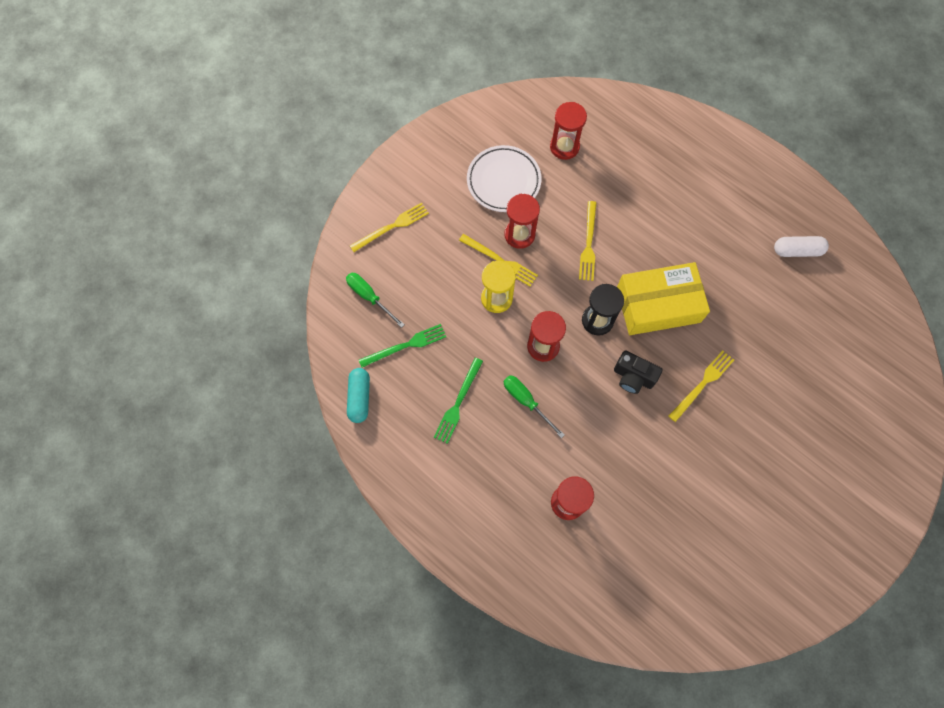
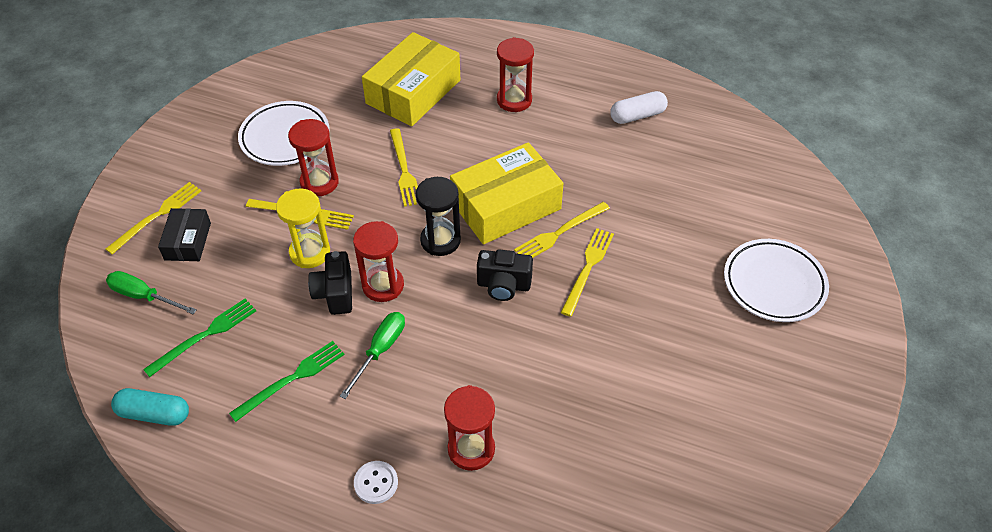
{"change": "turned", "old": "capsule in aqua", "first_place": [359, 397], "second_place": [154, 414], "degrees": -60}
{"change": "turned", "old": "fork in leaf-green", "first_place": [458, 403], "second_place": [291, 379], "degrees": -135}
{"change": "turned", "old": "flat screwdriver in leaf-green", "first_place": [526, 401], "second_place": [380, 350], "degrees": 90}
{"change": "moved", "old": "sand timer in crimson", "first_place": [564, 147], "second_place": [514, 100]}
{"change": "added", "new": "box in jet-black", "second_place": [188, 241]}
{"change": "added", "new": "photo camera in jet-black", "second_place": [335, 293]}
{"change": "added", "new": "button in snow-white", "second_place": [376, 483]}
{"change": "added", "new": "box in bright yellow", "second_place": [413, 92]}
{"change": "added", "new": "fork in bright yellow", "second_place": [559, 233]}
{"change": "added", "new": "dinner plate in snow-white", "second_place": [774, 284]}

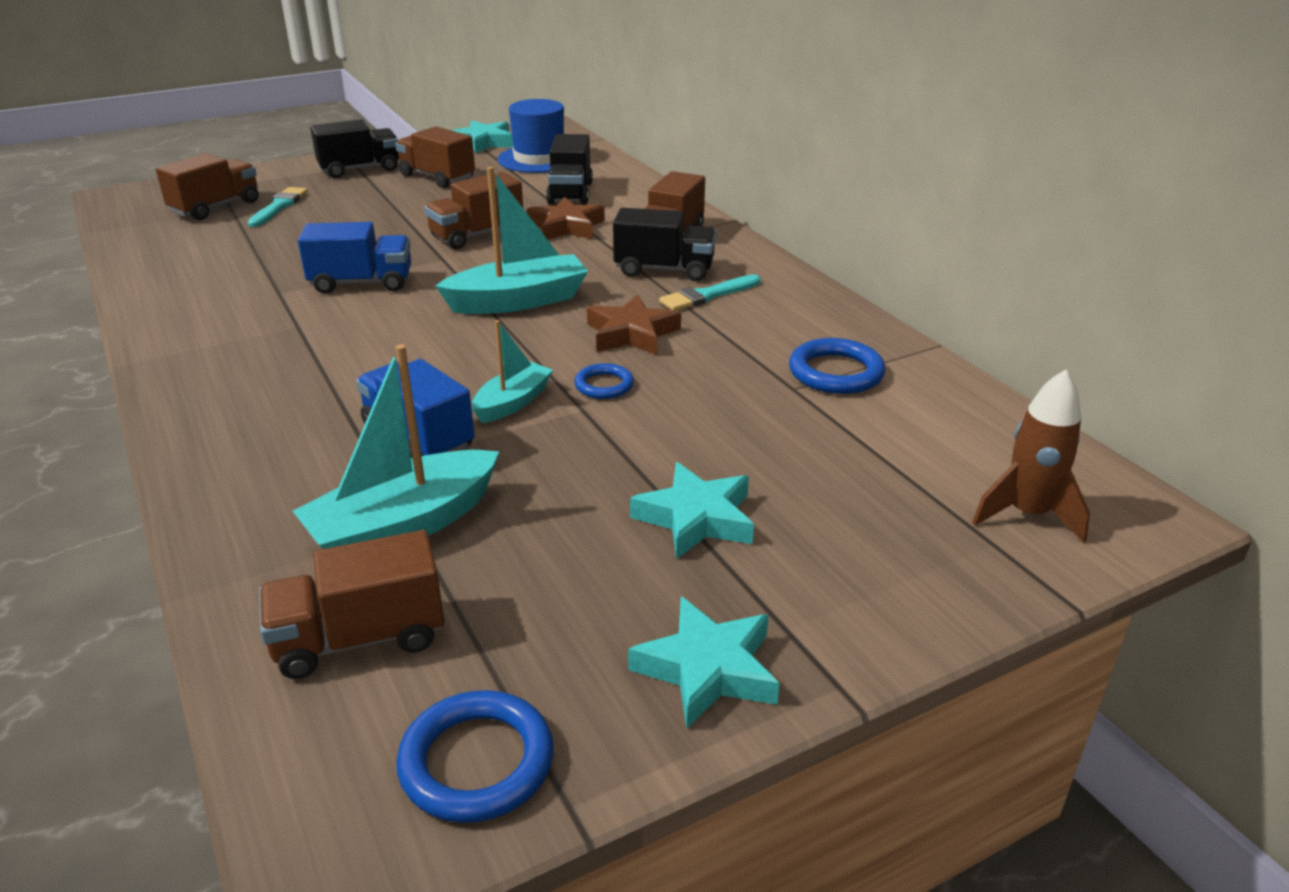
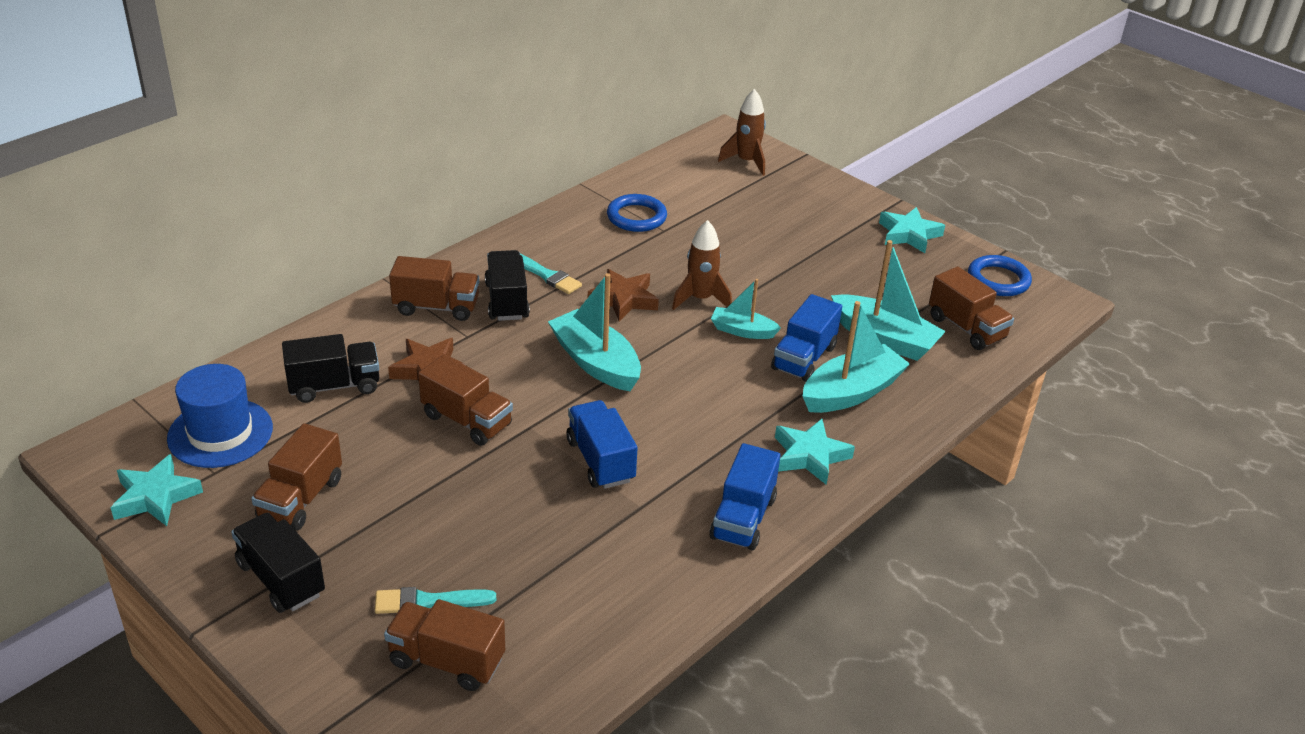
{"change": "replaced", "old": "ring in cobalt", "new": "toy rocket in brown", "first_place": [604, 385], "second_place": [700, 299]}
{"change": "moved", "old": "star in aqua", "first_place": [696, 518], "second_place": [810, 456]}
{"change": "added", "new": "truck in cobalt", "second_place": [743, 518]}
{"change": "added", "new": "toy boat in aqua", "second_place": [851, 392]}

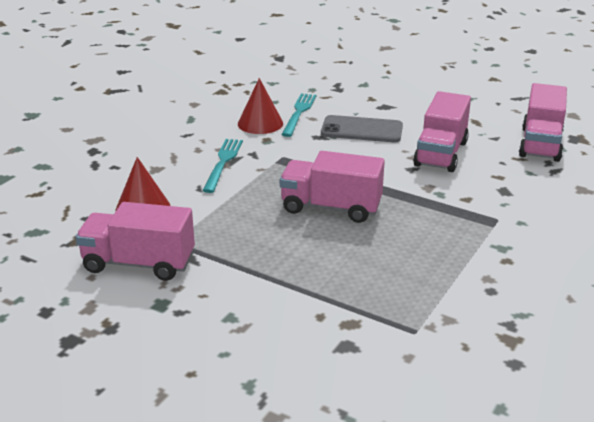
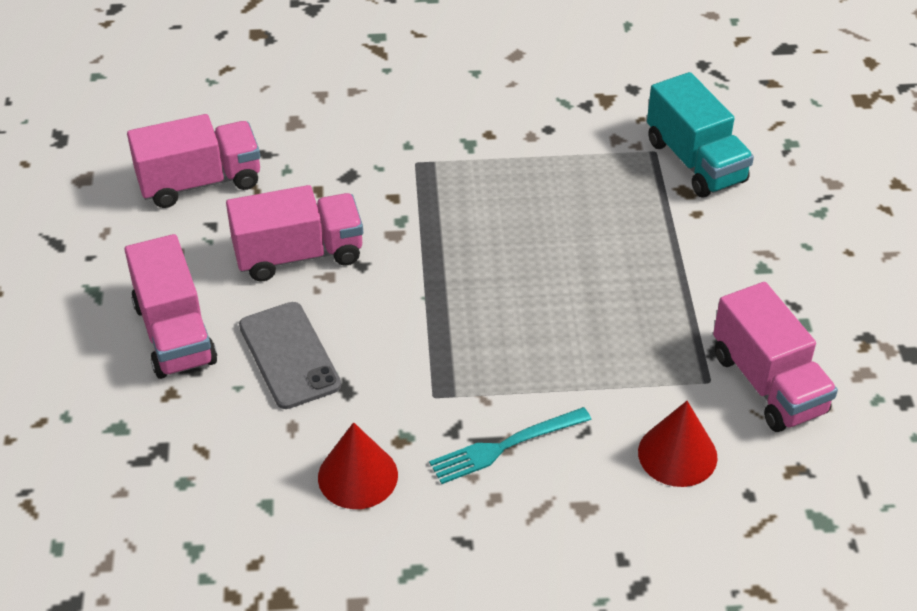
{"change": "moved", "old": "truck in rose-pink", "first_place": [331, 207], "second_place": [174, 333]}
{"change": "removed", "old": "fork in aqua", "first_place": [299, 113]}
{"change": "added", "new": "truck in aqua", "second_place": [695, 161]}

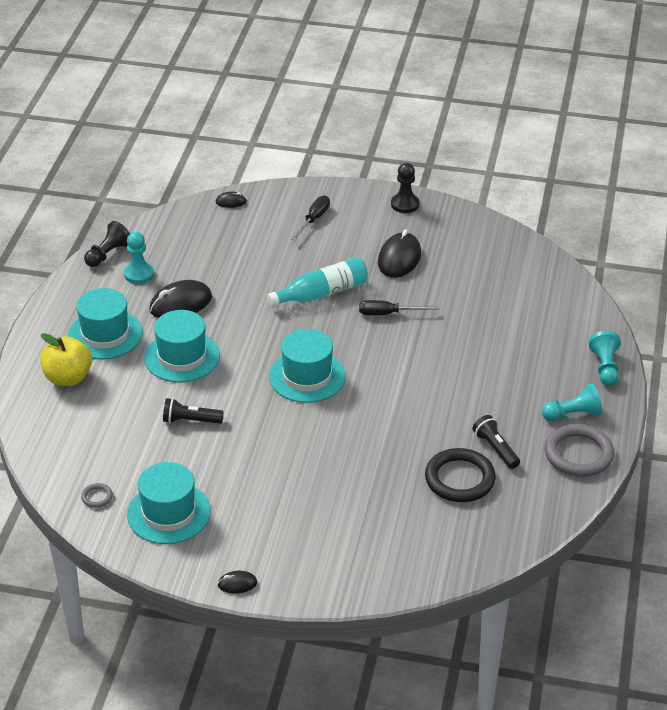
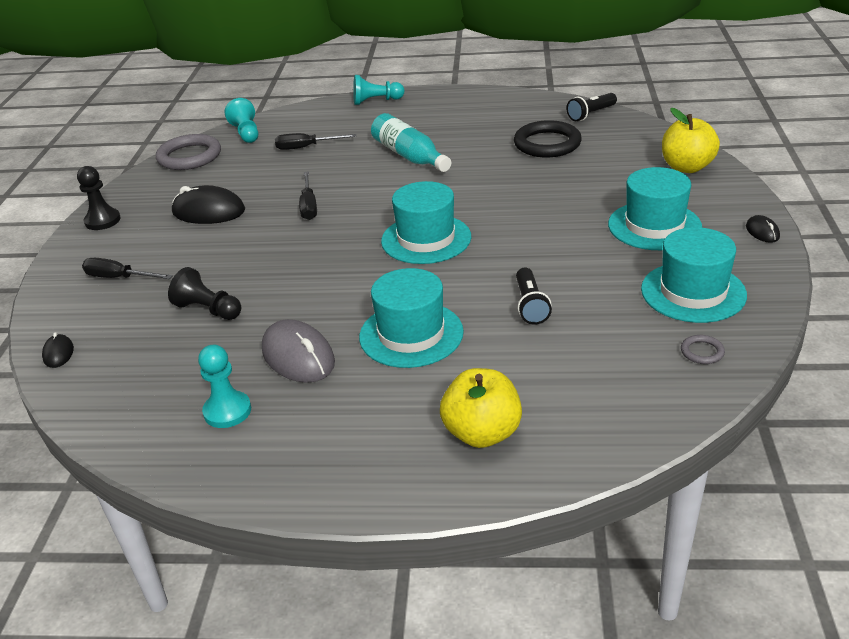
{"change": "moved", "old": "top hat in aqua", "first_place": [105, 334], "second_place": [654, 226]}
{"change": "moved", "old": "game pawn in jet-black", "first_place": [108, 254], "second_place": [208, 310]}
{"change": "recoloured", "old": "computer mouse in jet-black", "new": "computer mouse in grey", "first_place": [180, 304], "second_place": [298, 356]}
{"change": "moved", "old": "flask in aqua", "first_place": [322, 293], "second_place": [409, 156]}
{"change": "moved", "old": "pocket torch in jet-black", "first_place": [495, 449], "second_place": [591, 114]}
{"change": "moved", "old": "game pawn in aqua", "first_place": [573, 414], "second_place": [246, 133]}
{"change": "moved", "old": "ring in grey", "first_place": [578, 454], "second_place": [189, 156]}
{"change": "added", "new": "flat screwdriver in jet-black", "second_place": [306, 147]}
{"change": "added", "new": "apple fruit in bright yellow", "second_place": [687, 167]}

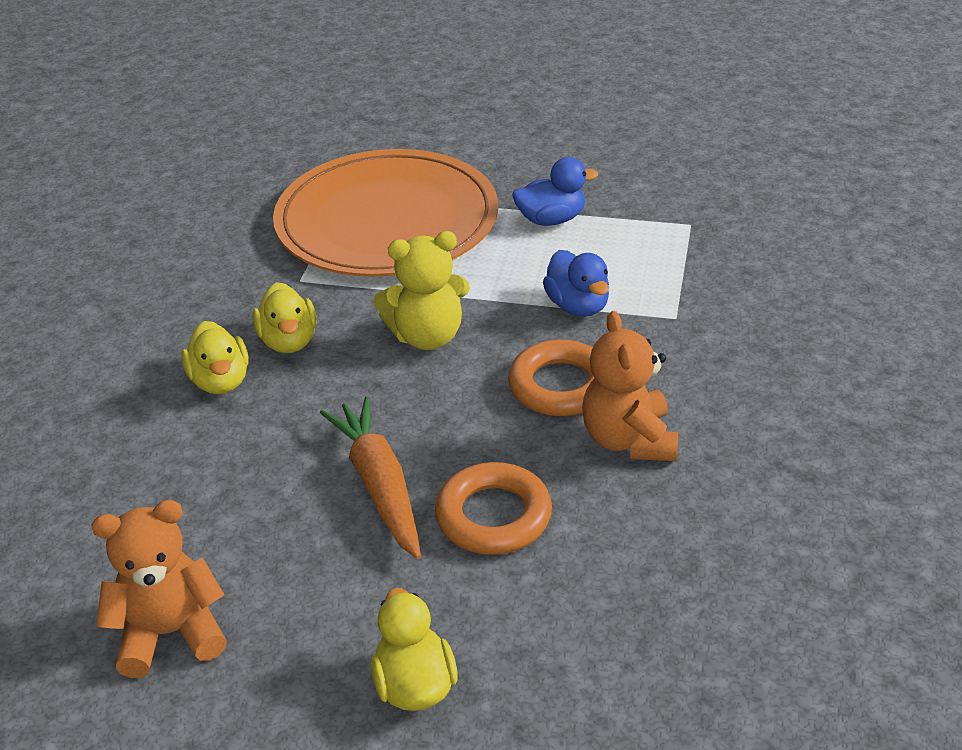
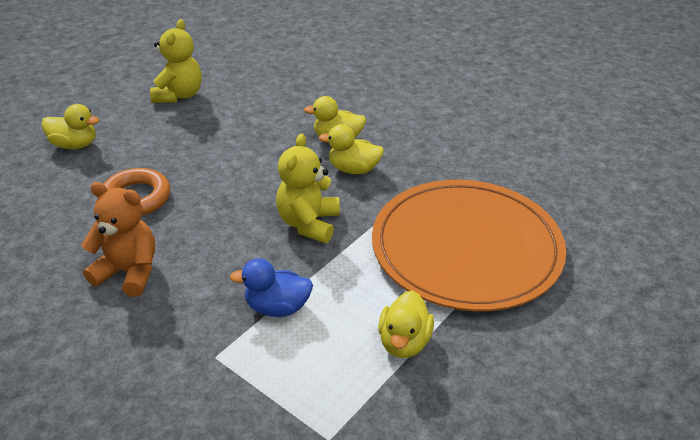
{"change": "recoloured", "old": "teddy bear in bright orange", "new": "teddy bear in bright yellow", "first_place": [170, 633], "second_place": [179, 95]}
{"change": "removed", "old": "carrot in bright orange", "first_place": [379, 485]}
{"change": "removed", "old": "ring in bright orange", "first_place": [560, 386]}
{"change": "recoloured", "old": "duck in cobalt", "new": "duck in bright yellow", "first_place": [551, 219], "second_place": [404, 342]}

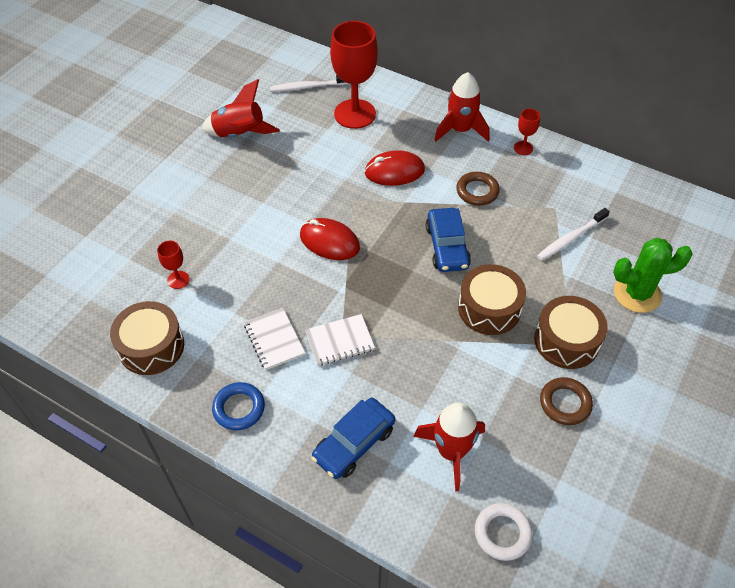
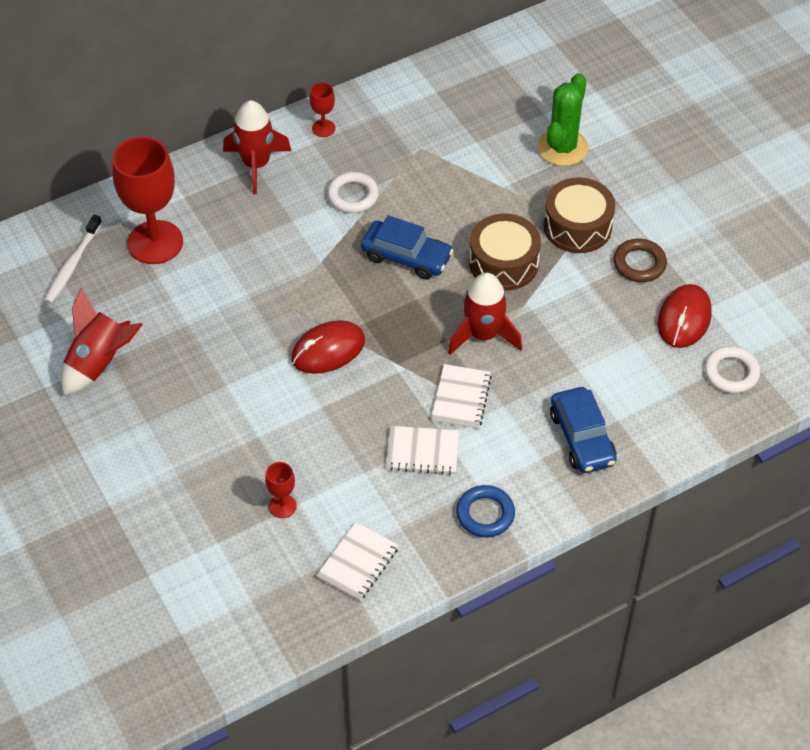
{"change": "replaced", "old": "toy drum in brown", "new": "notebook in snow-white", "first_place": [151, 346], "second_place": [358, 563]}
{"change": "moved", "old": "computer mouse in crimson", "first_place": [394, 171], "second_place": [684, 319]}
{"change": "moved", "old": "toy rocket in crimson", "first_place": [451, 451], "second_place": [483, 334]}
{"change": "recoloured", "old": "ring in brown", "new": "ring in snow-white", "first_place": [477, 191], "second_place": [353, 196]}
{"change": "removed", "old": "dental brush in snow-white", "first_place": [570, 238]}

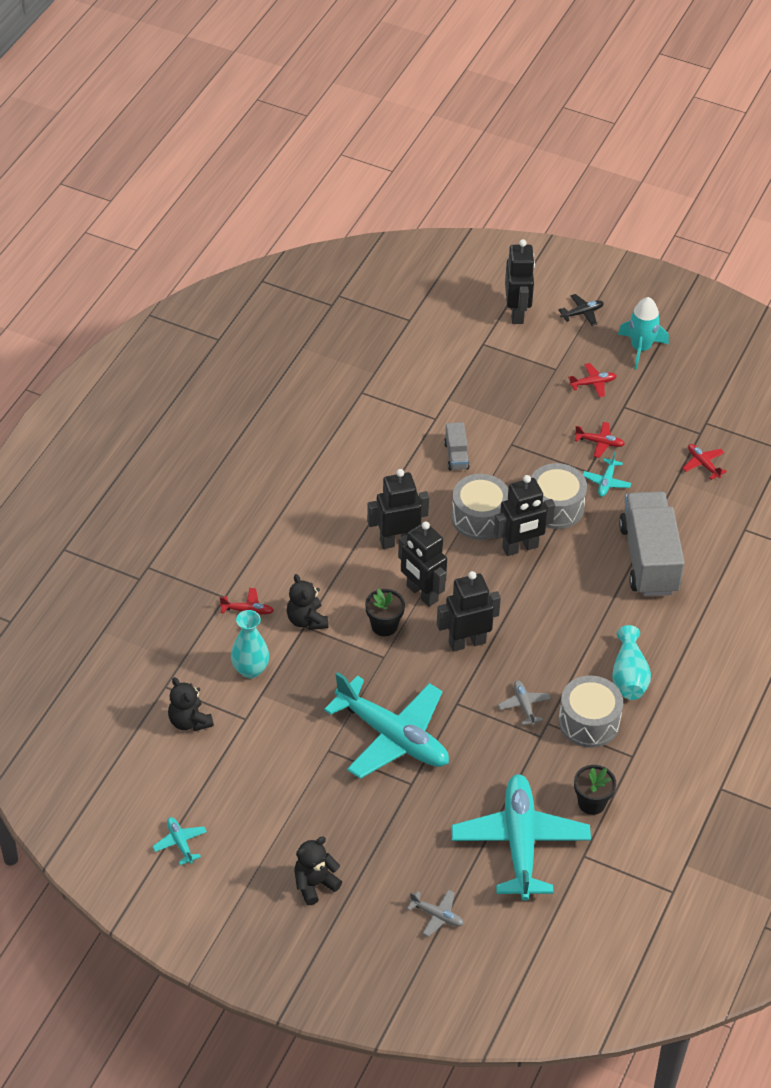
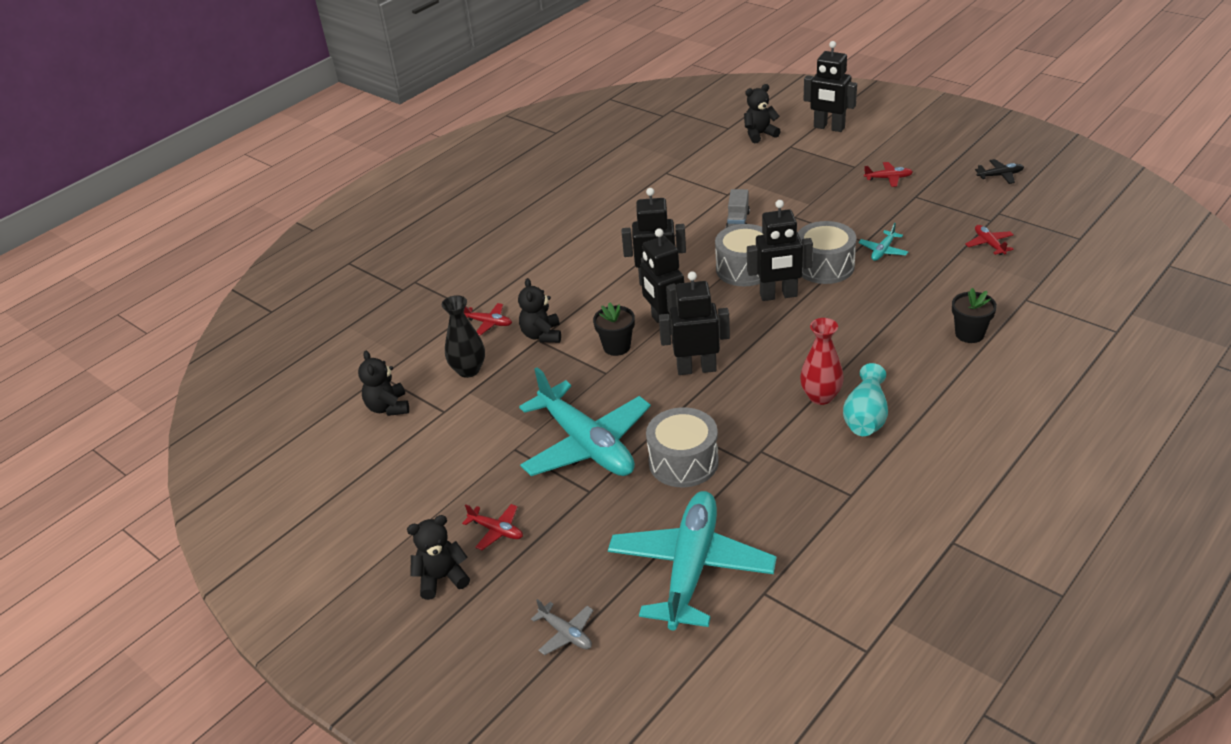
{"change": "removed", "old": "plane in aqua", "first_place": [180, 843]}
{"change": "recoloured", "old": "flower vase in aqua", "new": "flower vase in jet-black", "first_place": [250, 669], "second_place": [468, 370]}
{"change": "removed", "old": "plane in grey", "first_place": [524, 705]}
{"change": "turned", "old": "robot figure in jet-black", "first_place": [517, 313], "second_place": [829, 127], "degrees": 105}
{"change": "moved", "old": "plane in jet-black", "first_place": [582, 313], "second_place": [1000, 175]}
{"change": "moved", "old": "toy drum in grey", "first_place": [589, 722], "second_place": [683, 462]}
{"change": "moved", "old": "potted plant in jet-black", "first_place": [591, 803], "second_place": [969, 334]}
{"change": "moved", "old": "plane in crimson", "first_place": [599, 443], "second_place": [496, 531]}
{"change": "removed", "old": "toy rocket in aqua", "first_place": [640, 348]}
{"change": "removed", "old": "truck in grey", "first_place": [649, 559]}
{"change": "added", "new": "teddy bear in jet-black", "second_place": [759, 134]}
{"change": "added", "new": "flower vase in crimson", "second_place": [821, 396]}

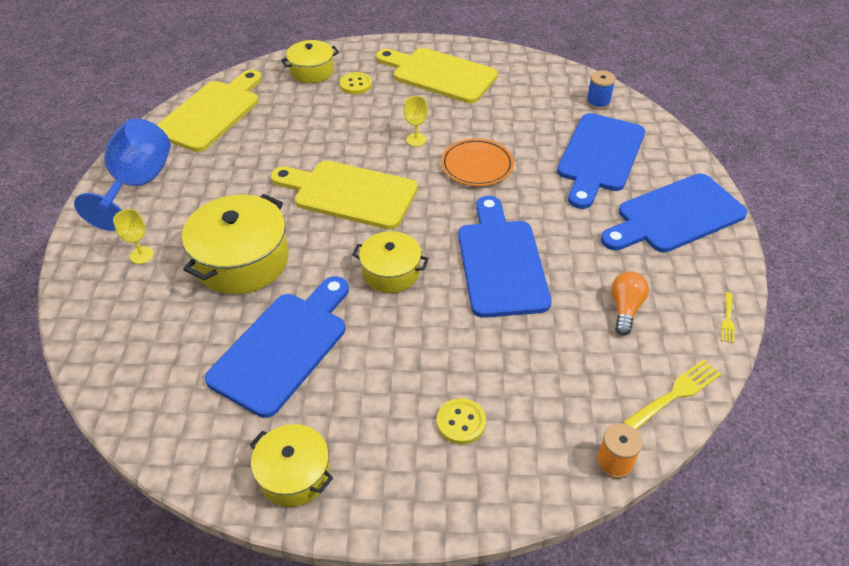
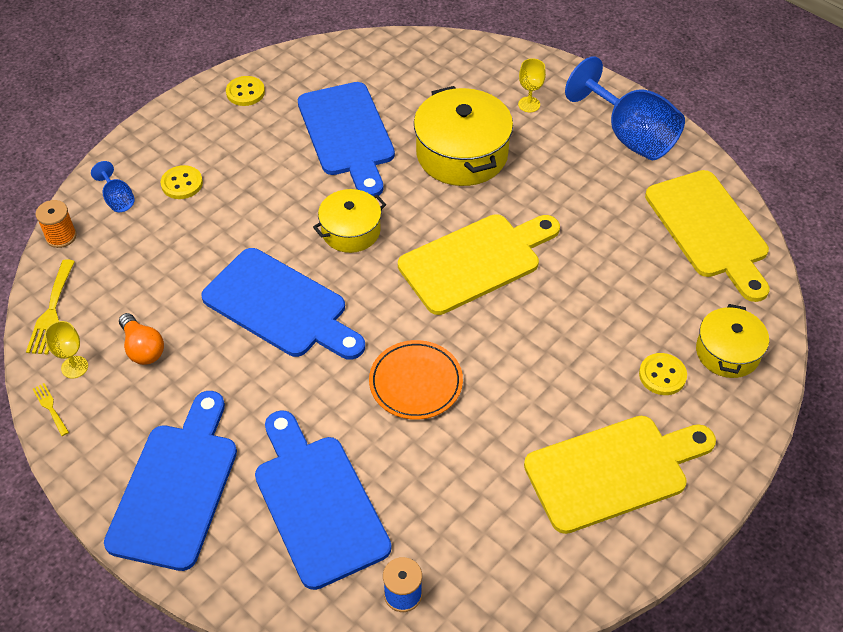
{"change": "replaced", "old": "stockpot in bright yellow", "new": "button in bright yellow", "first_place": [294, 474], "second_place": [245, 92]}
{"change": "moved", "old": "chalice in bright yellow", "first_place": [416, 140], "second_place": [74, 367]}
{"change": "added", "new": "chalice in cobalt", "second_place": [117, 199]}

